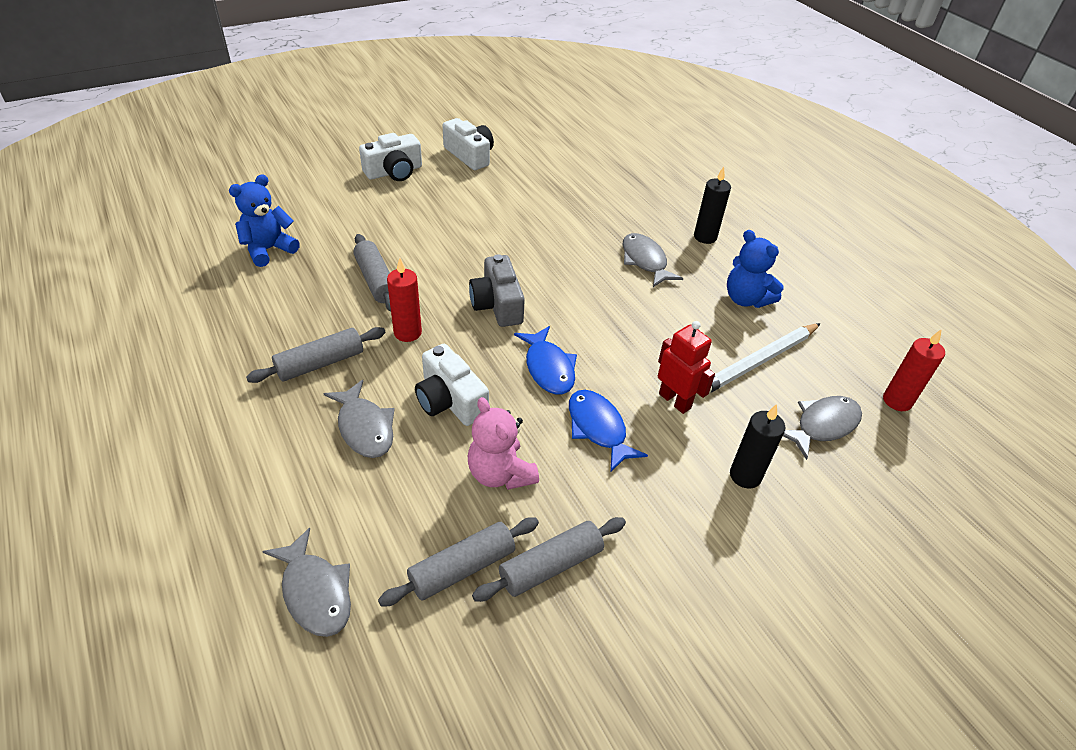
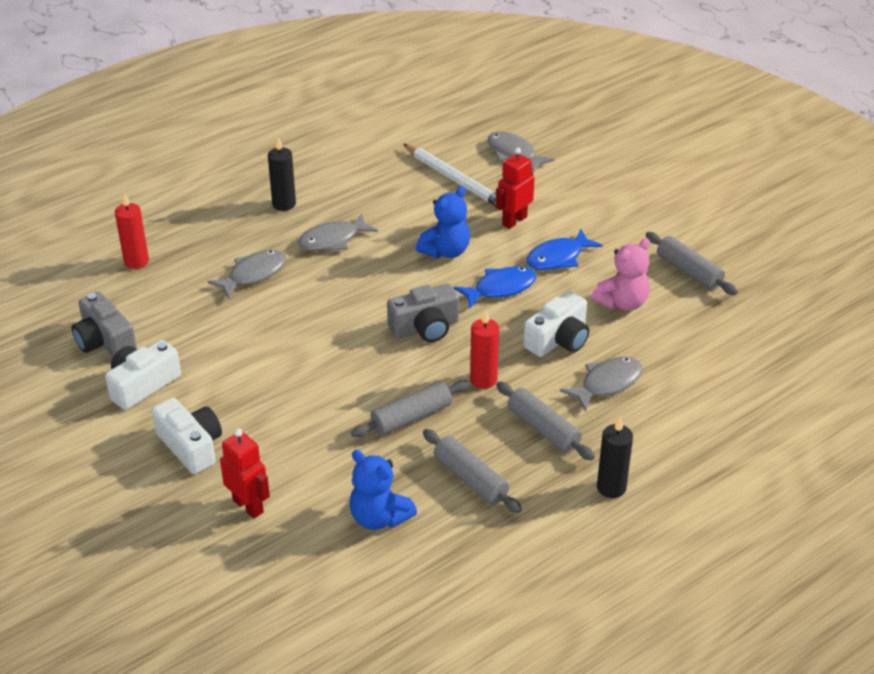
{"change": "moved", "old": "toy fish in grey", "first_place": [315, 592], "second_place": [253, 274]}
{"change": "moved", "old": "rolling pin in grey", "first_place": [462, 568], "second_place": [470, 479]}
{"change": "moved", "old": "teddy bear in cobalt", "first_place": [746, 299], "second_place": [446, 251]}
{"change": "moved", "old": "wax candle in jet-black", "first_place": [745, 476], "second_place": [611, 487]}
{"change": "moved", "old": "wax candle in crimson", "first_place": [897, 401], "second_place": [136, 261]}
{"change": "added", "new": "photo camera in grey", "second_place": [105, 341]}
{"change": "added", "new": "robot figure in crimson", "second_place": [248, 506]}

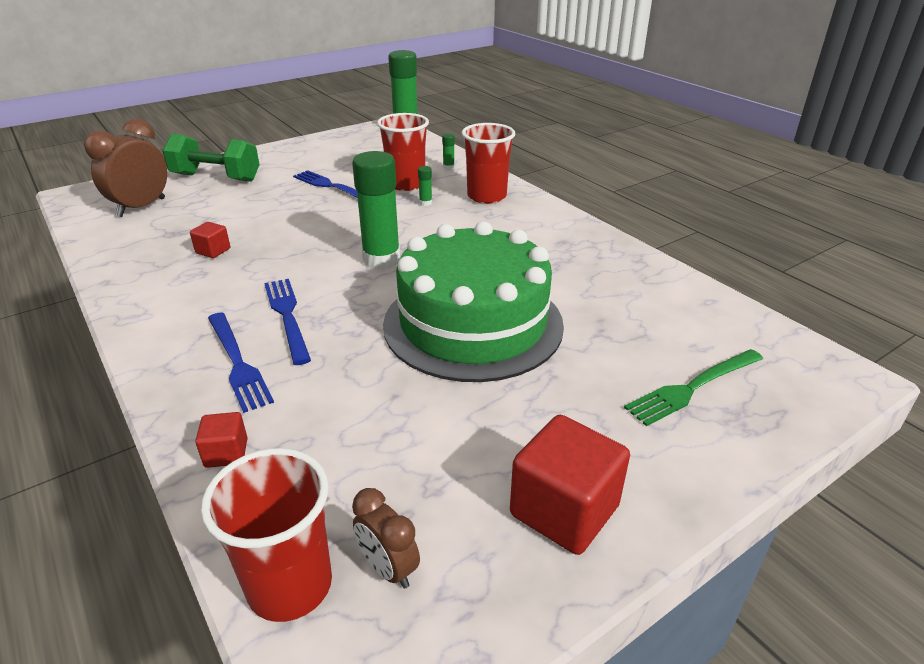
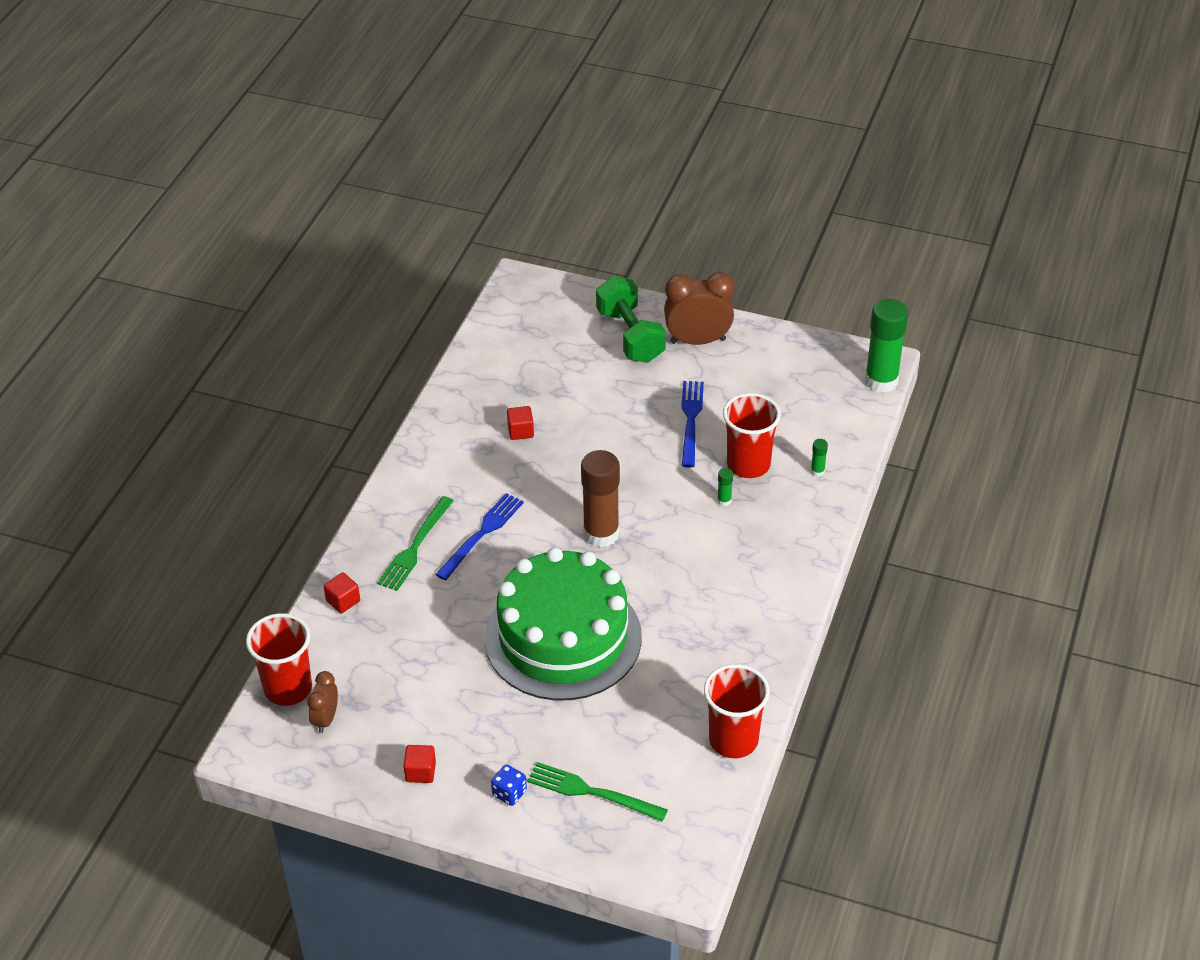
{"change": "moved", "old": "clock in brown", "first_place": [141, 207], "second_place": [698, 341]}
{"change": "recoloured", "old": "fork in cobalt", "new": "fork in leaf-green", "first_place": [238, 363], "second_place": [415, 547]}
{"change": "recoloured", "old": "stick of glue in leaf-green", "new": "stick of glue in brown", "first_place": [381, 259], "second_place": [601, 534]}
{"change": "moved", "old": "tumbler in crimson", "first_place": [486, 196], "second_place": [733, 740]}
{"change": "resized", "old": "solid cube in crimson", "first_place": [564, 510], "second_place": [420, 772], "factor": 0.5}
{"change": "added", "new": "dice in cobalt", "second_place": [509, 793]}

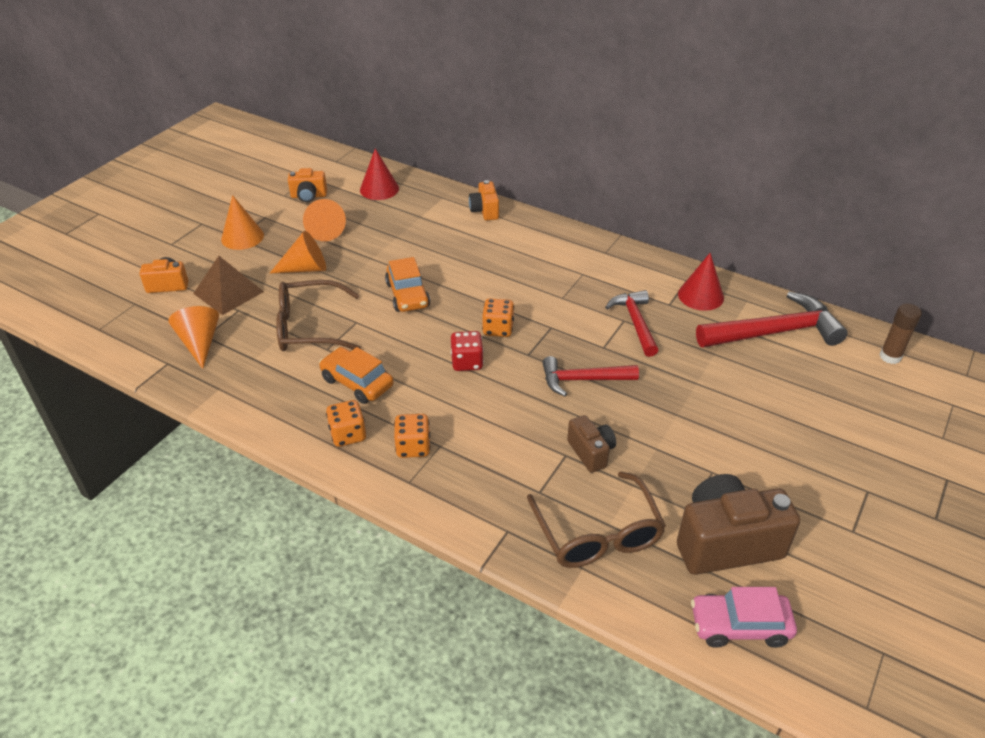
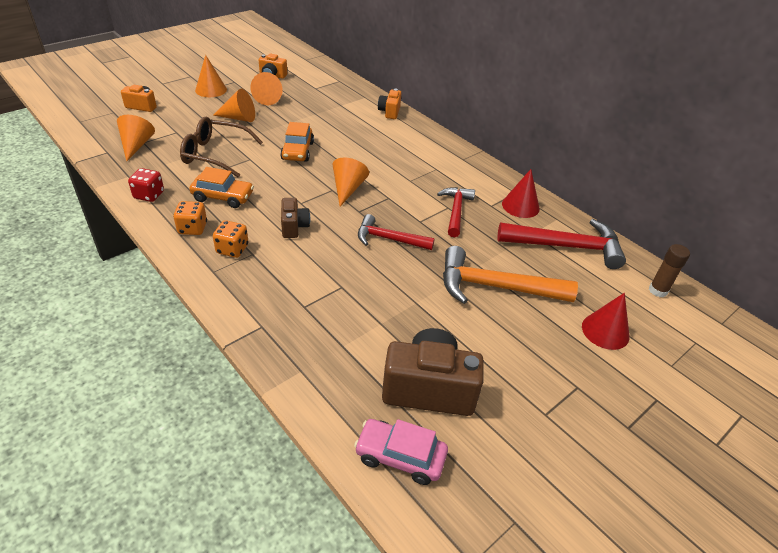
{"change": "removed", "old": "pyramid in brown", "first_place": [228, 292]}
{"change": "turned", "old": "car in bright orange", "first_place": [357, 382], "second_place": [223, 197], "degrees": 135}
{"change": "moved", "old": "solid cone in crimson", "first_place": [379, 189], "second_place": [605, 331]}
{"change": "moved", "old": "dice in crimson", "first_place": [467, 362], "second_place": [149, 195]}
{"change": "replaced", "old": "dice in bright orange", "new": "solid cone in bright orange", "first_place": [498, 329], "second_place": [347, 189]}
{"change": "removed", "old": "glasses in brown", "first_place": [598, 534]}
{"change": "moved", "old": "photo camera in brown", "first_place": [591, 452], "second_place": [294, 227]}
{"change": "added", "new": "claw hammer in bright orange", "second_place": [495, 287]}

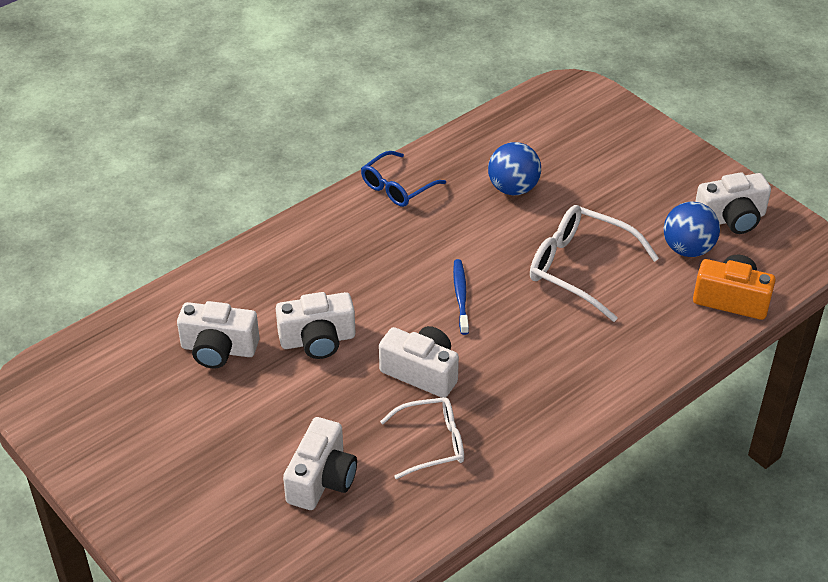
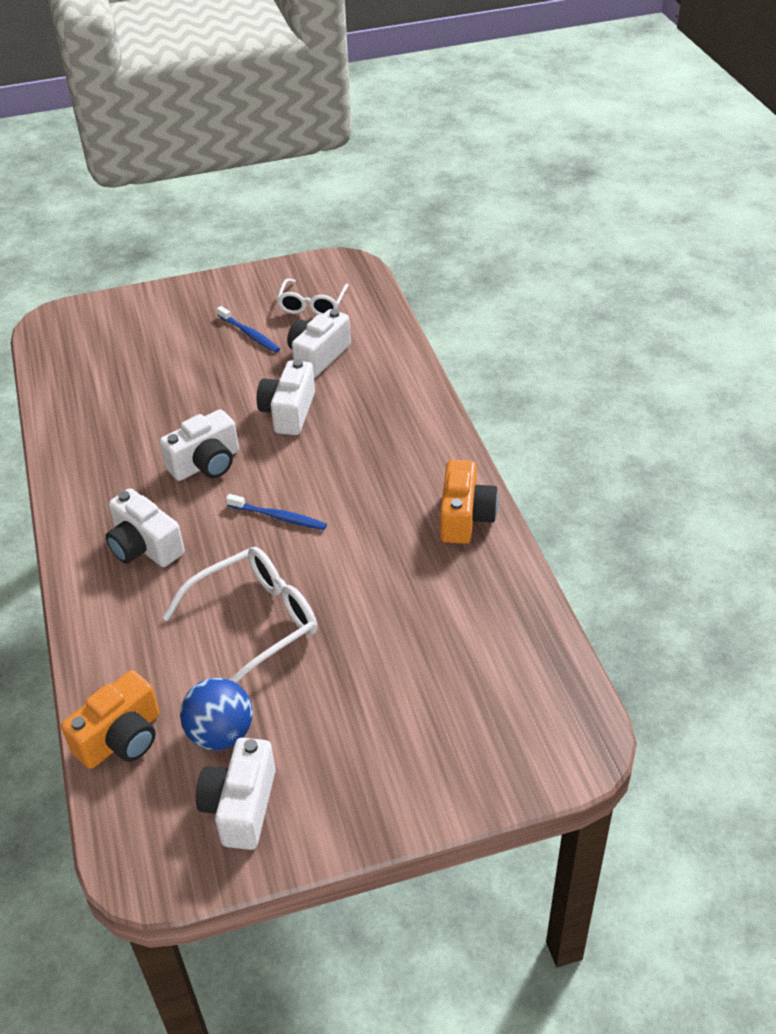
{"change": "moved", "old": "photo camera in snow-white", "first_place": [322, 479], "second_place": [144, 547]}
{"change": "replaced", "old": "glasses in cobalt", "new": "photo camera in bright orange", "first_place": [397, 187], "second_place": [465, 517]}
{"change": "moved", "old": "glasses in snow-white", "first_place": [432, 443], "second_place": [312, 305]}
{"change": "removed", "old": "ball in cobalt", "first_place": [513, 188]}
{"change": "added", "new": "dental brush in cobalt", "second_place": [250, 334]}

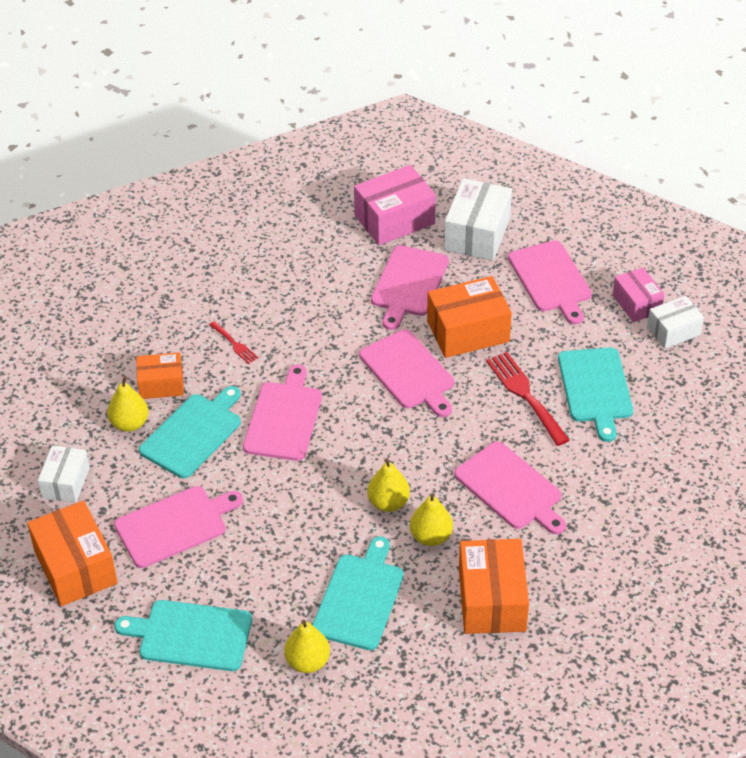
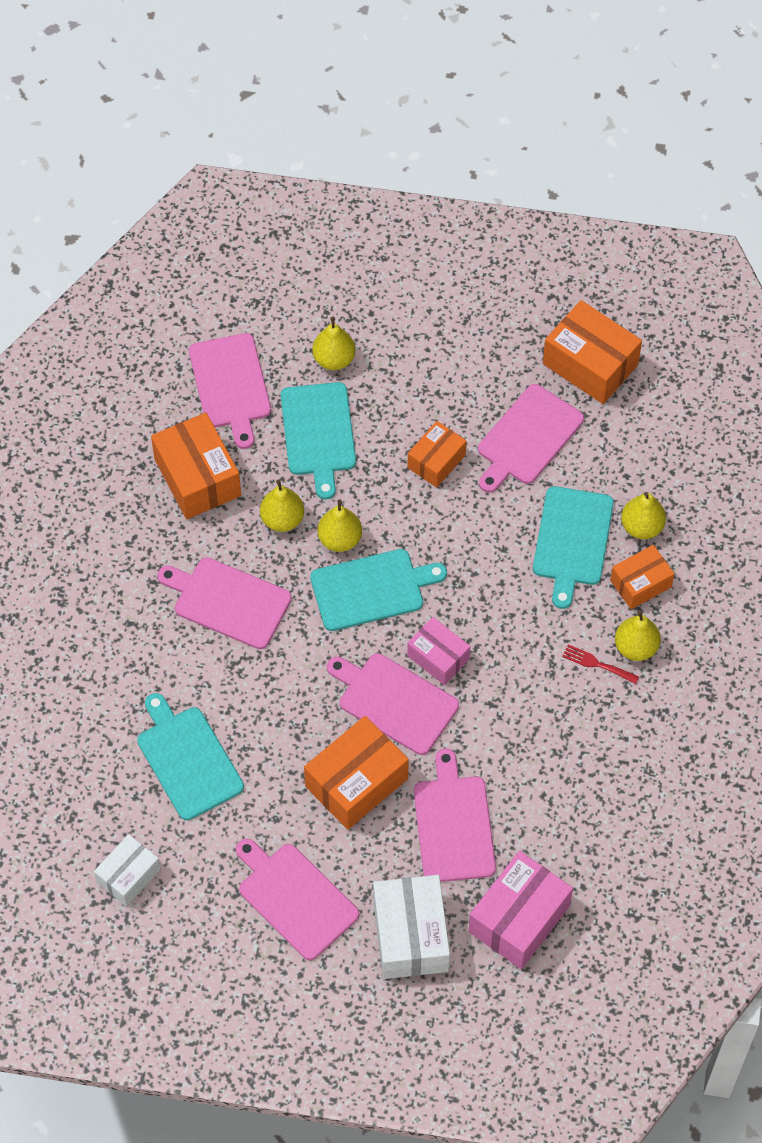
{"change": "removed", "old": "box in snow-white", "first_place": [66, 483]}
{"change": "moved", "old": "cutting board in aqua", "first_place": [191, 635], "second_place": [372, 589]}
{"change": "moved", "old": "cutting board in rose-pink", "first_place": [284, 418], "second_place": [231, 385]}
{"change": "removed", "old": "fork in crimson", "first_place": [525, 394]}
{"change": "moved", "old": "box in rose-pink", "first_place": [636, 303], "second_place": [438, 657]}
{"change": "added", "new": "box in bright orange", "second_place": [436, 461]}
{"change": "added", "new": "toy pear in bright yellow", "second_place": [636, 647]}

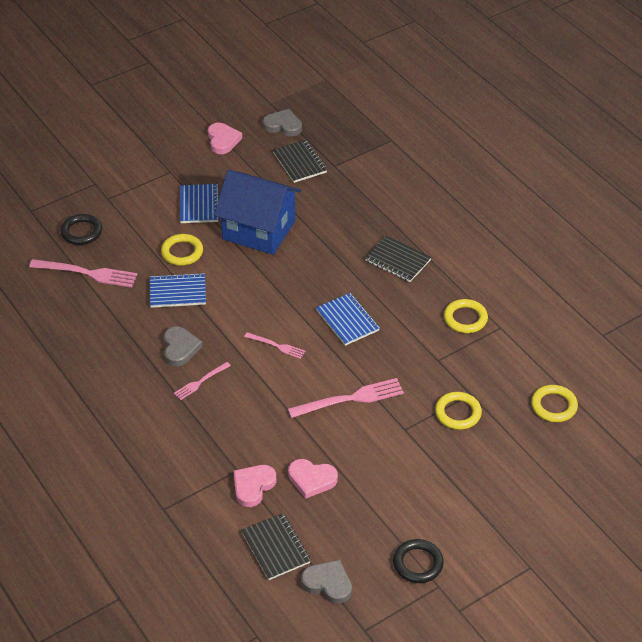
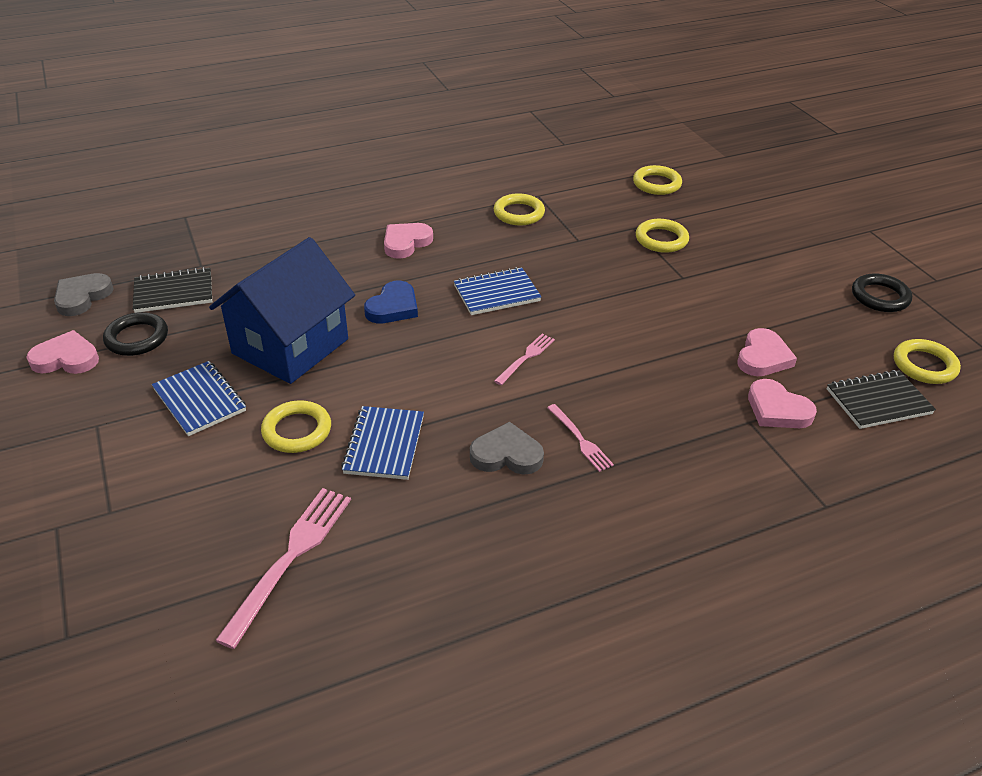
{"change": "moved", "old": "ring in jet-black", "first_place": [81, 232], "second_place": [137, 338]}
{"change": "turned", "old": "notebook in cobalt", "first_place": [199, 205], "second_place": [199, 400], "degrees": 45}
{"change": "removed", "old": "fork in rose-pink", "first_place": [350, 399]}
{"change": "replaced", "old": "love heart in grey", "new": "ring in bright yellow", "first_place": [328, 583], "second_place": [924, 365]}
{"change": "replaced", "old": "notebook in jet-black", "new": "love heart in rose-pink", "first_place": [397, 260], "second_place": [406, 243]}
{"change": "added", "new": "love heart in cobalt", "second_place": [393, 307]}

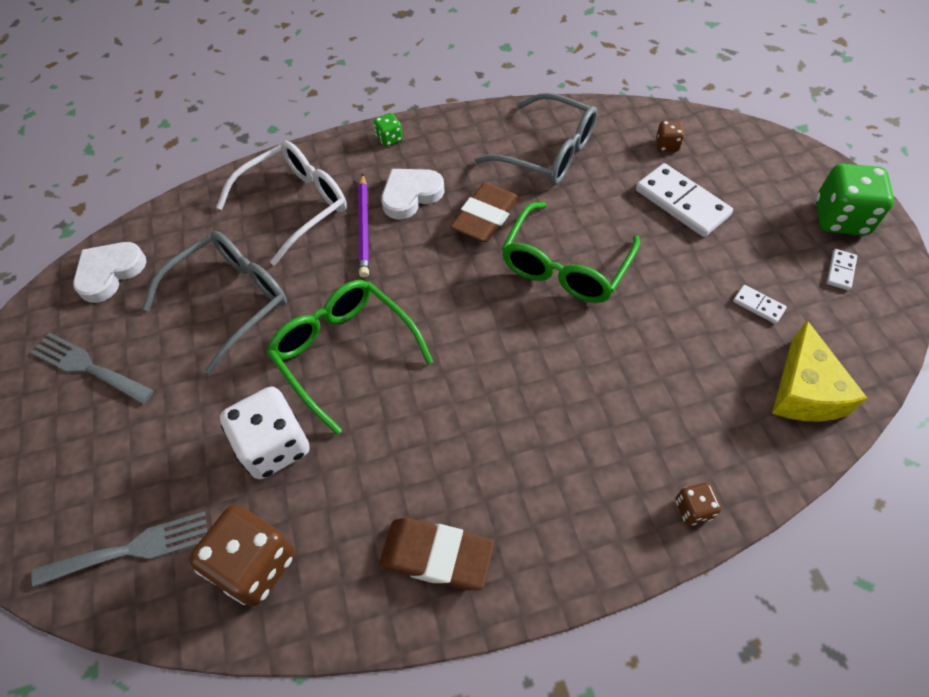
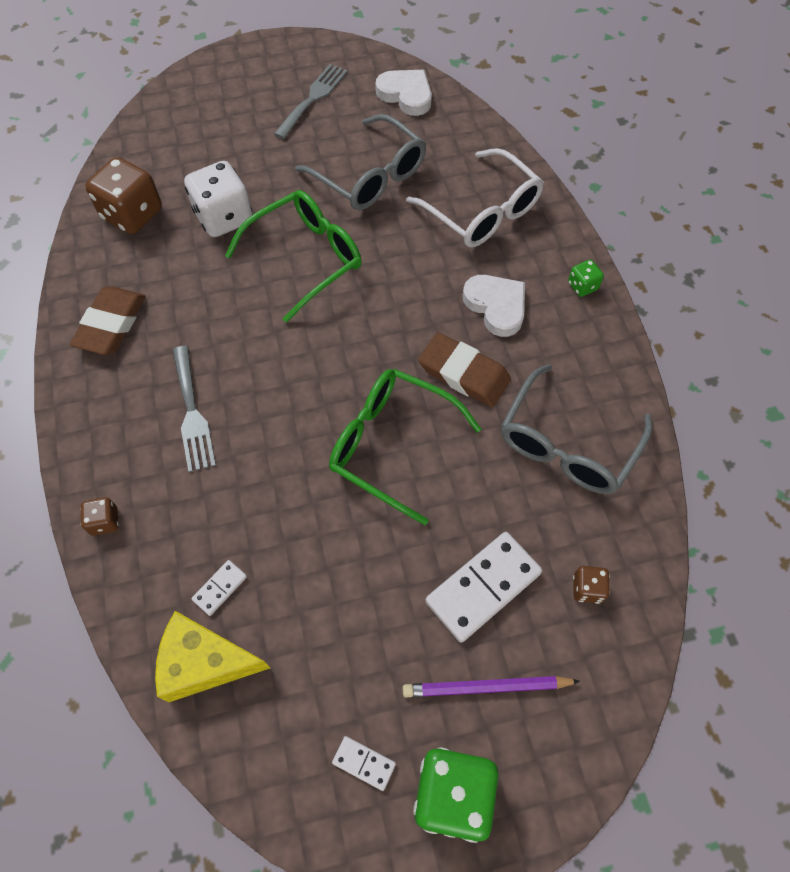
{"change": "moved", "old": "fork in grey", "first_place": [132, 549], "second_place": [192, 413]}
{"change": "moved", "old": "wooden pencil in purple", "first_place": [364, 227], "second_place": [486, 687]}
{"change": "moved", "old": "domino piece in snow-white", "first_place": [758, 305], "second_place": [220, 588]}

